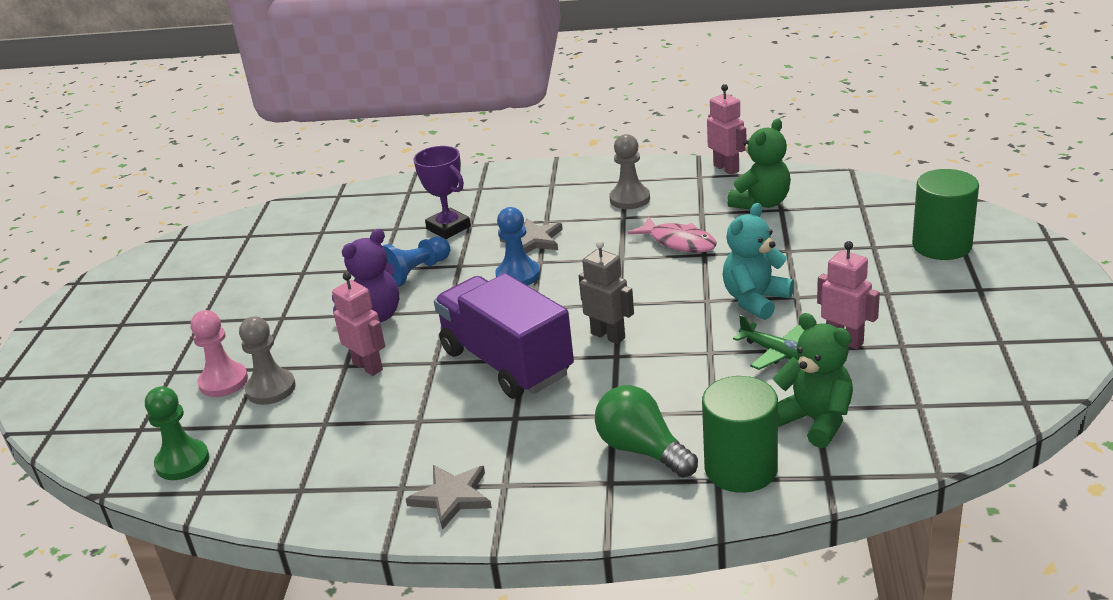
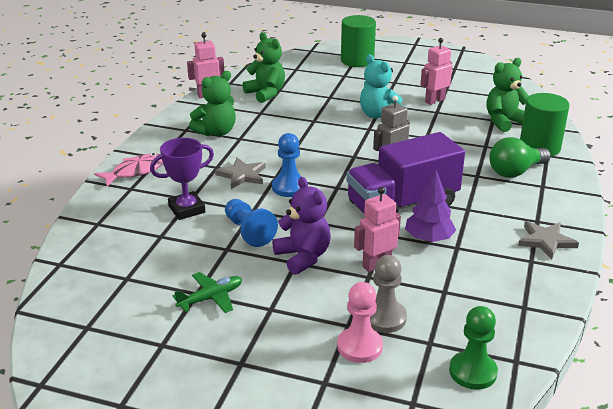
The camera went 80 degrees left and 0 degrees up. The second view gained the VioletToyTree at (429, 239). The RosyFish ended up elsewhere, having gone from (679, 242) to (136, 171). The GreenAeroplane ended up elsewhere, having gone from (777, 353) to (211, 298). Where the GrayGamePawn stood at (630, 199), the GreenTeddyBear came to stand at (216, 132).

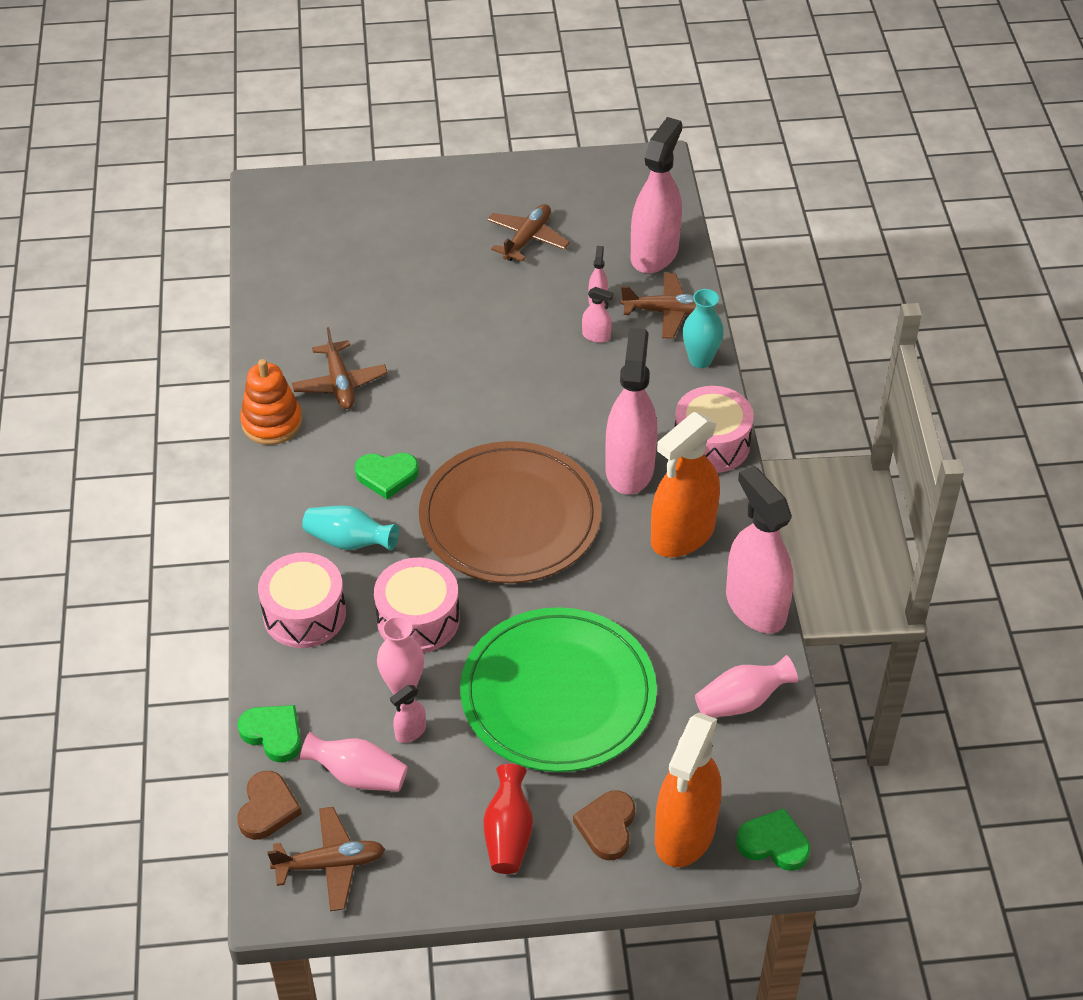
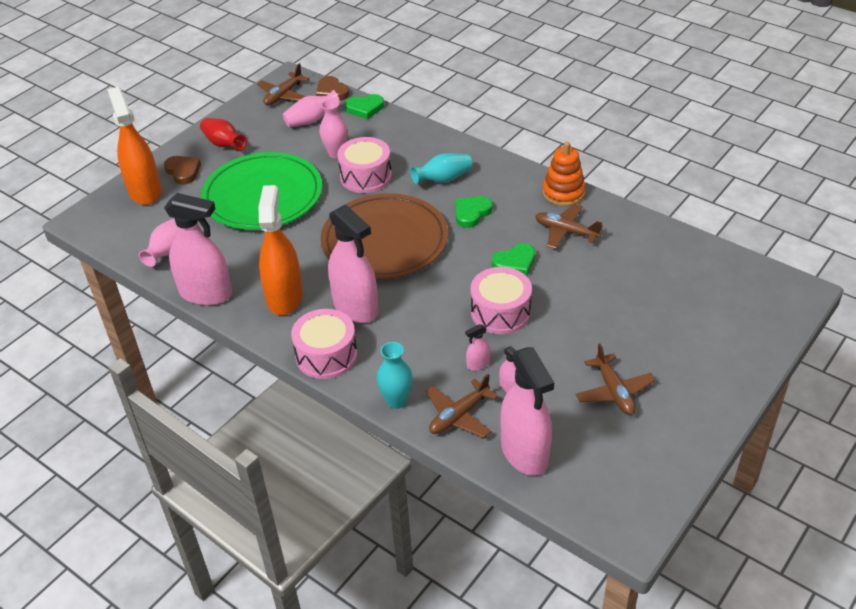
The camera went 135 degrees right and 5 degrees down. The second view lost the RosySprayCleaner at (410, 732). The RosySnareDrum ended up elsewhere, having gone from (304, 614) to (500, 312). The GreenLoveHeart ended up elsewhere, having gone from (773, 843) to (515, 263).

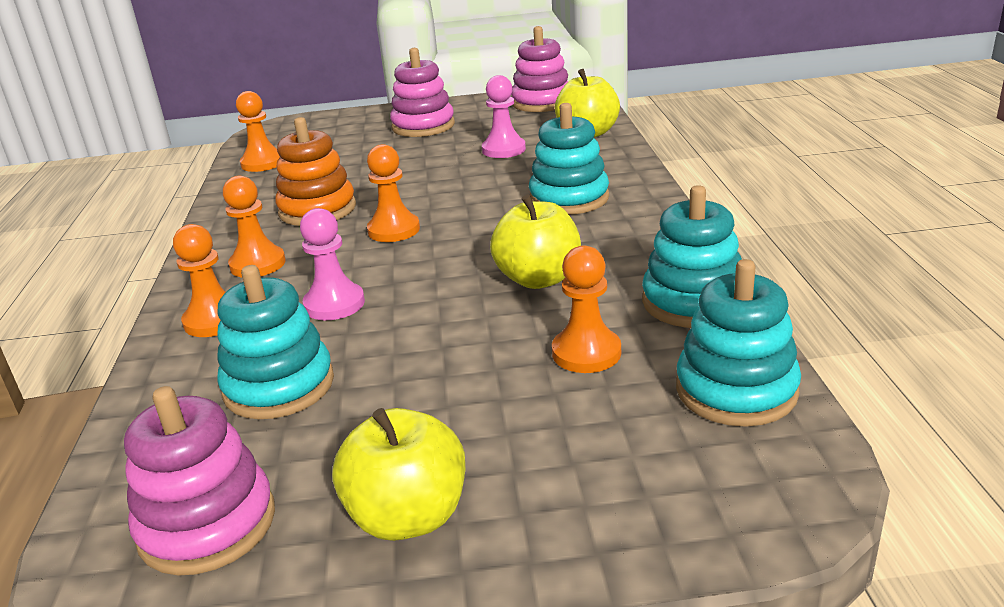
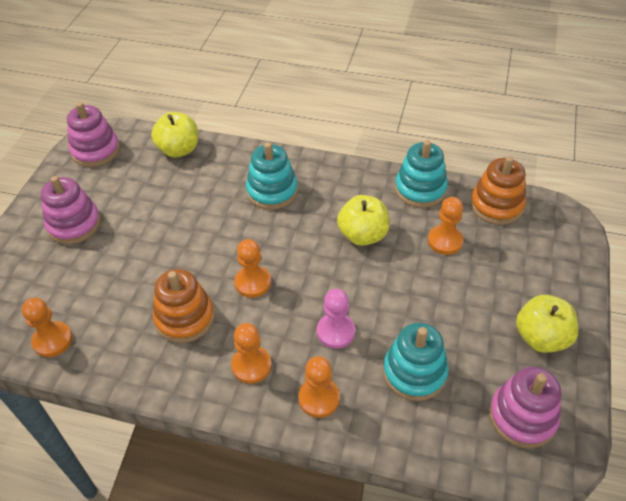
The camera went 70 degrees left and 20 degrees up. The second view lost the RosyGamePawn at (503, 150). What was the AquaRingStacker at (736, 390) turned into the BrightOrangeRingStacker at (496, 205).

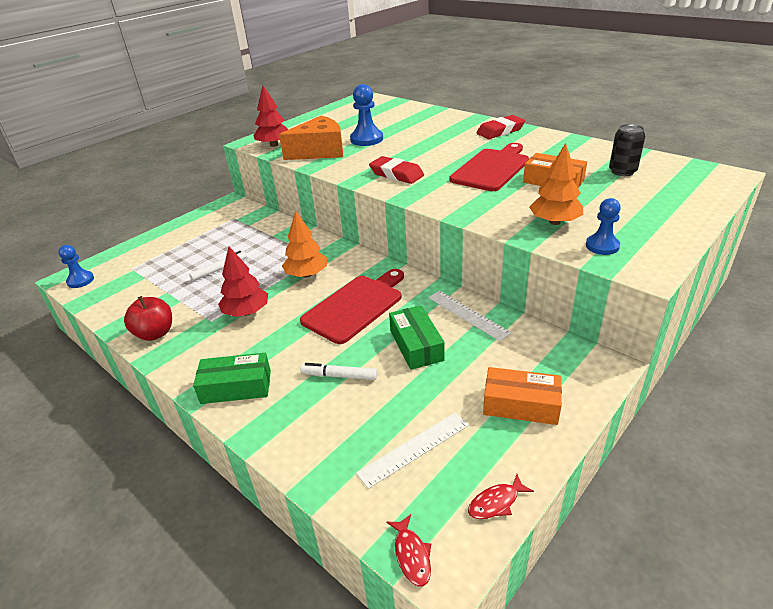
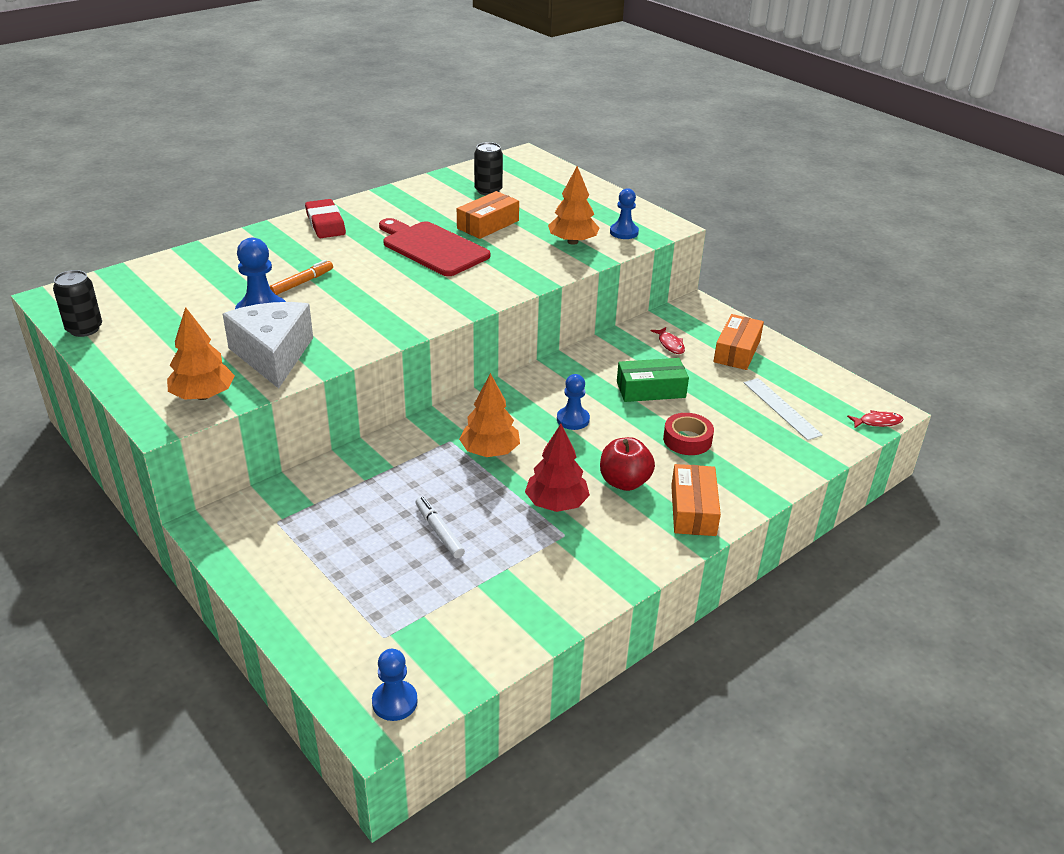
The camera went 85 degrees left and 0 degrees up. The second view lost the CrimsonEraser at (396, 174). The second view lost the WhiteStraightedge at (467, 314). The second view gained the EbonyTin at (84, 329). The second view gained the BrightOrangeMarker at (302, 283). The CrimsonApple ended up elsewhere, having gone from (155, 333) to (624, 482). The CrimsonFish ended up elsewhere, having gone from (496, 502) to (670, 344). Where the CrimsonBreadBoard stood at (356, 306), the RoyalBlueGamePawn came to stand at (573, 419). Where the WhiteMarker stood at (339, 376), the CrimsonTape came to stand at (687, 440). What was the GreenPackage at (236, 387) turned into the BrightOrangePackage at (693, 510). What was the CrimsonToyTree at (274, 145) turned into the BrightOrangeToyTree at (203, 396). What was the BrightOrangeCheese at (319, 151) turned into the WhiteCheese at (273, 355).

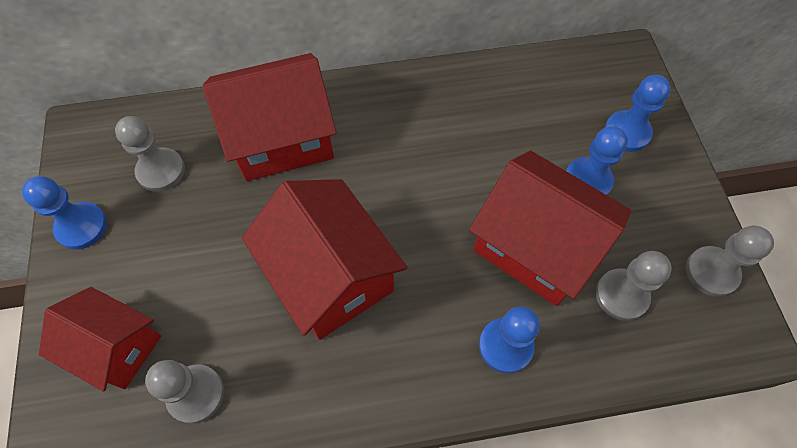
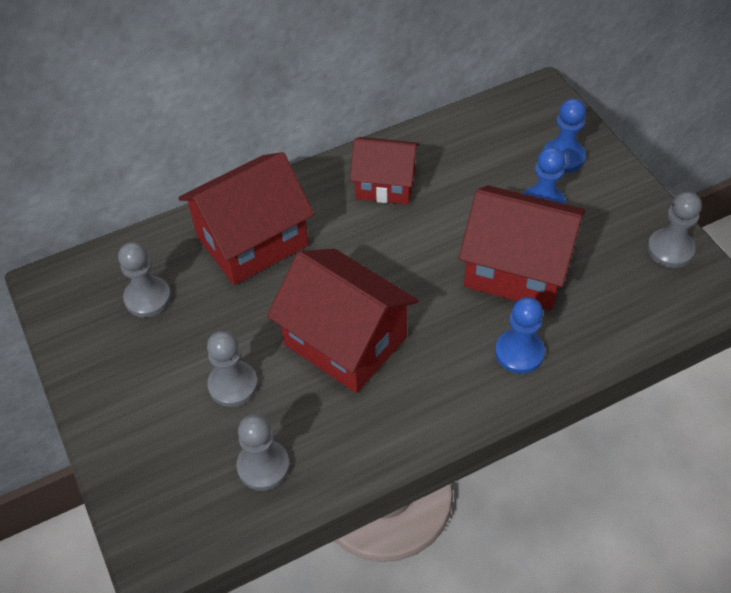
The camera went 15 degrees left and 10 degrees down. The second view lost the RoyalBlueGamePawn at (82, 227). The CrimsonHouse ended up elsewhere, having gone from (117, 347) to (385, 184). The GrayGamePawn ended up elsewhere, having gone from (621, 295) to (233, 385).

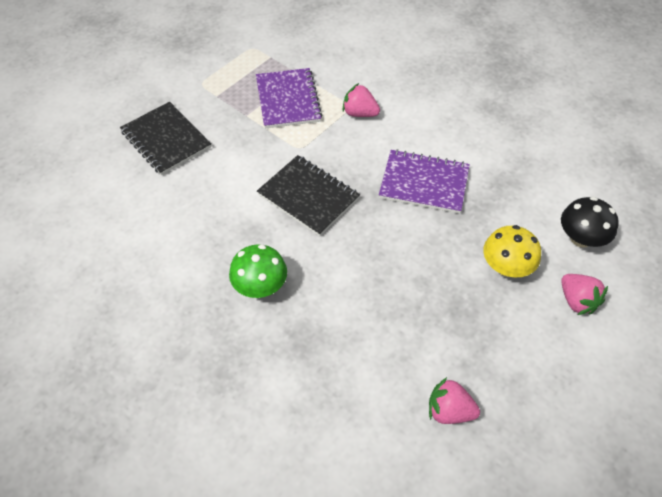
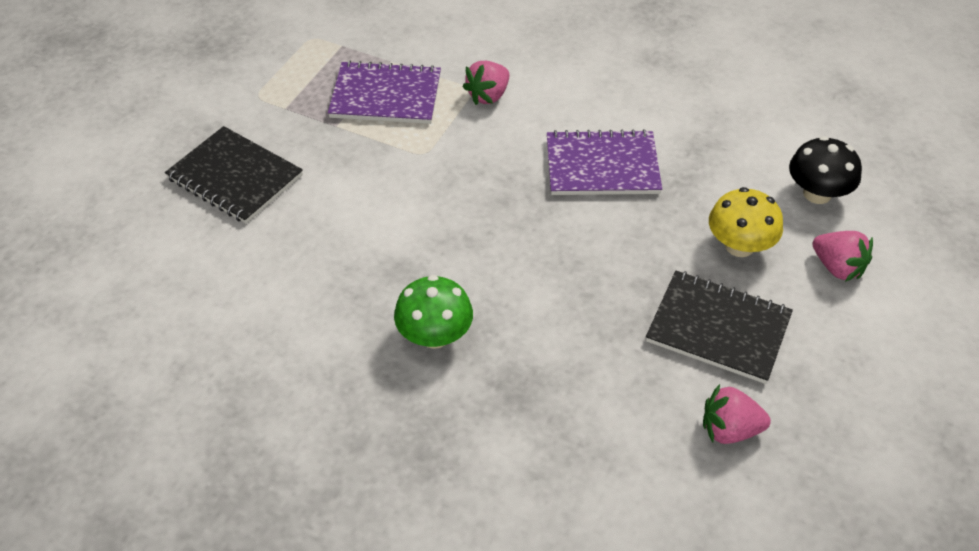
The camera went 15 degrees left and 5 degrees down. The EbonyNotebook ended up elsewhere, having gone from (308, 196) to (718, 329). The VioletNotebook at (288, 100) ended up facing another way, 60 degrees counterclockwise from before. The RosyBerry at (359, 113) ended up facing another way, 60 degrees counterclockwise from before.

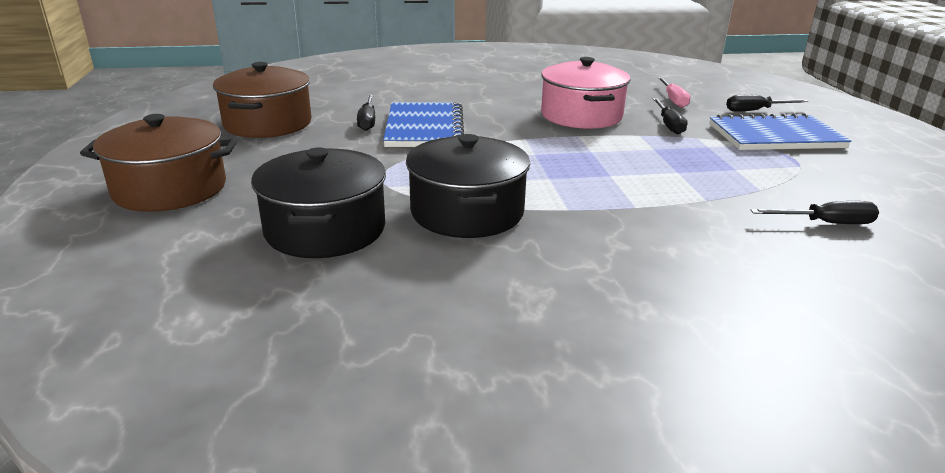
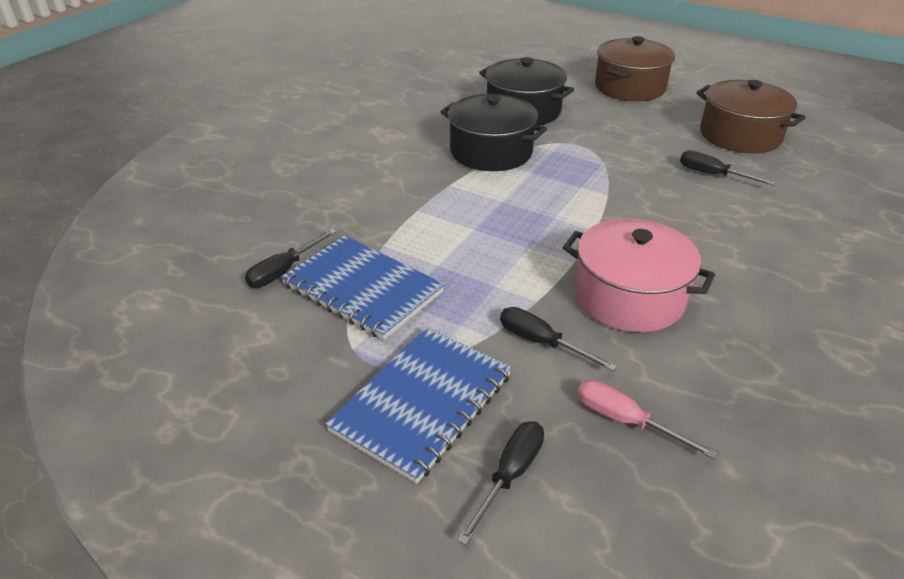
The camera went 130 degrees right and 10 degrees up. The RoyalBlueNotebook ended up elsewhere, having gone from (424, 128) to (362, 289).

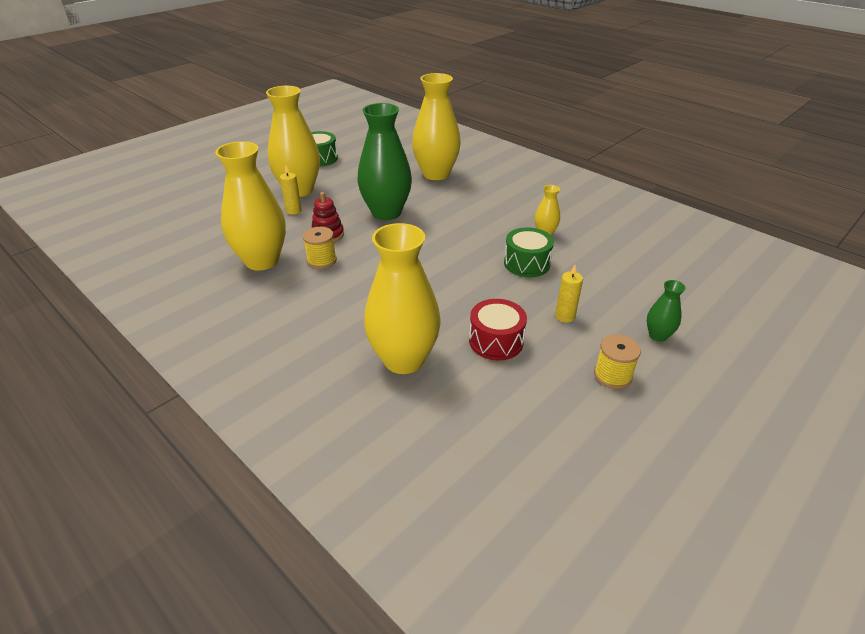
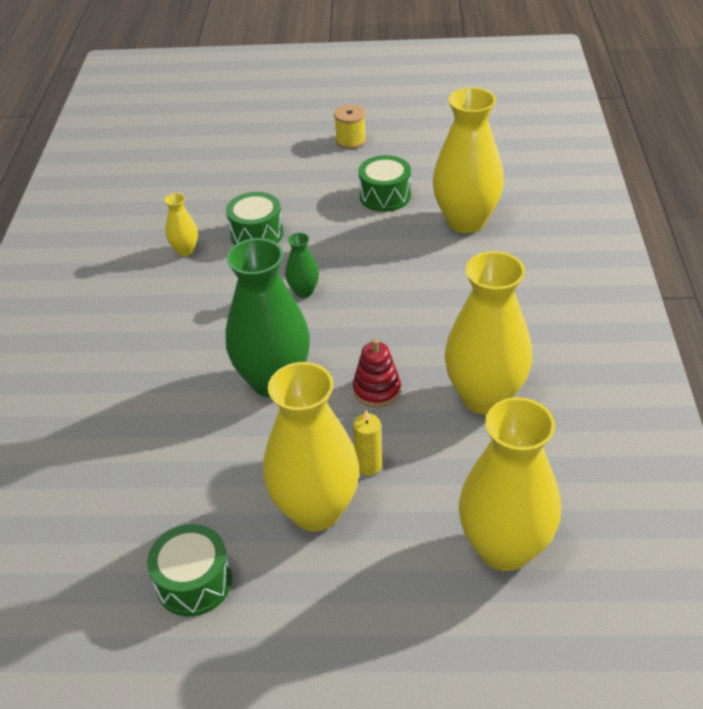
The camera went 130 degrees left and 5 degrees up. The second view lost the YellowReelOfThread at (321, 260). The second view lost the YellowCandle at (565, 316). The YellowVase ended up elsewhere, having gone from (436, 174) to (504, 548). The GreenVase ended up elsewhere, having gone from (658, 335) to (304, 291). What was the CrimsonSnareDrum at (496, 341) turned into the GreenSnareDrum at (385, 196).

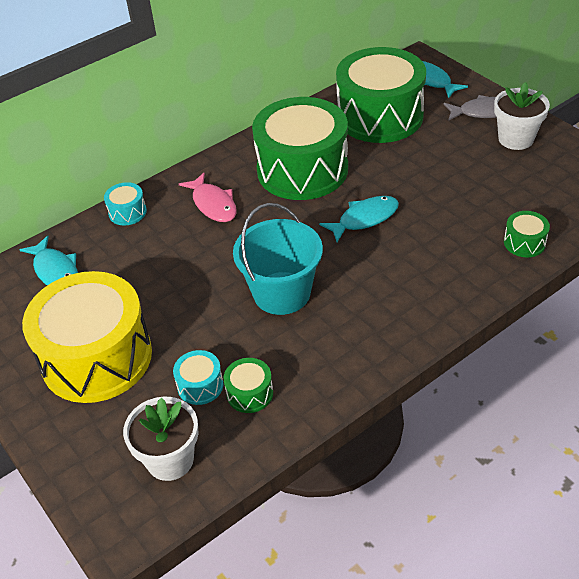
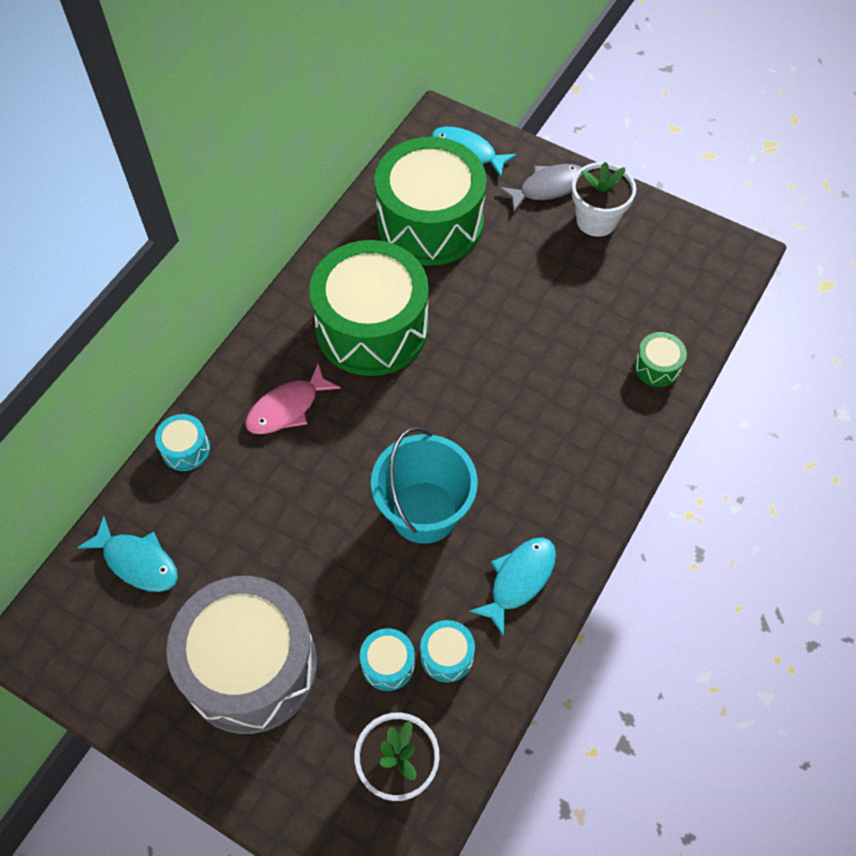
The camera went 25 degrees left and 15 degrees up. The AquaFish ended up elsewhere, having gone from (364, 219) to (519, 580). What was the YellowSnareDrum at (96, 357) turned into the GraySnareDrum at (250, 666). What was the GreenSnareDrum at (250, 393) turned into the AquaSnareDrum at (447, 655). The RosyFish at (213, 204) ended up facing another way, 105 degrees clockwise from before.

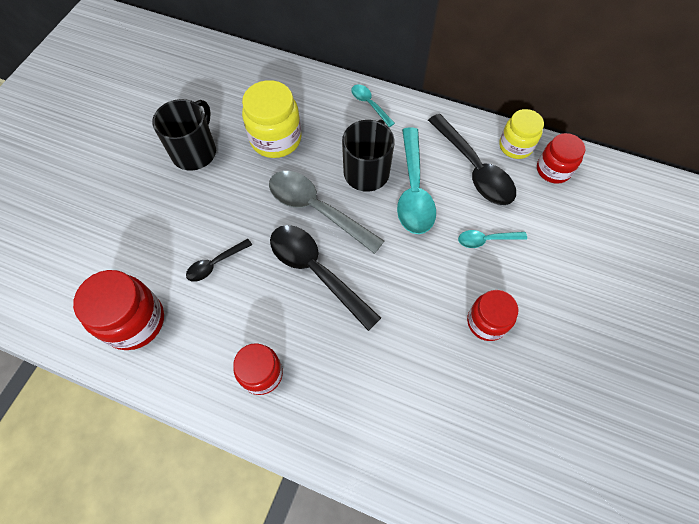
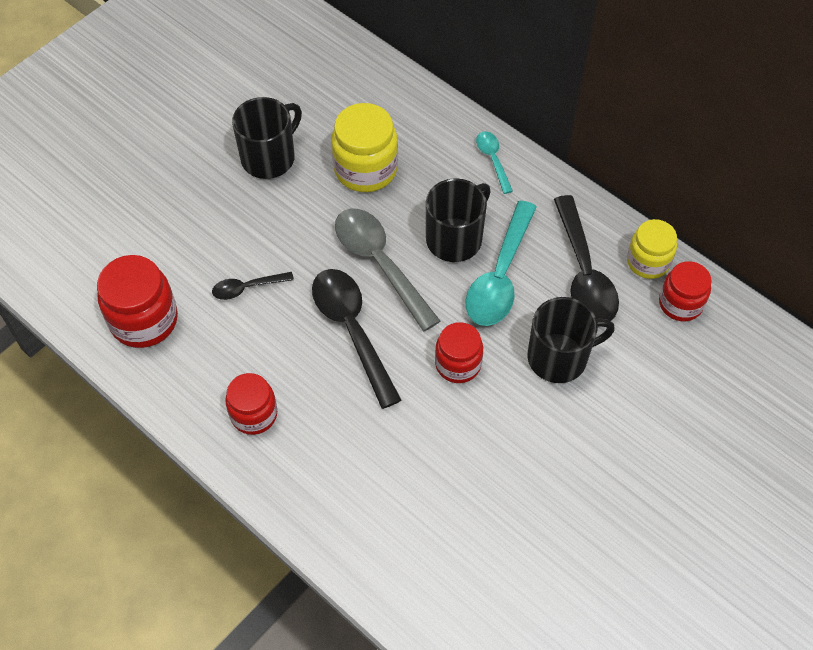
The camera went 20 degrees right and 5 degrees down. The CrimsonJar ended up elsewhere, having gone from (486, 322) to (458, 364). Where the AquaTeaspoon stood at (486, 240), the EbonyTeaMug came to stand at (559, 357).

